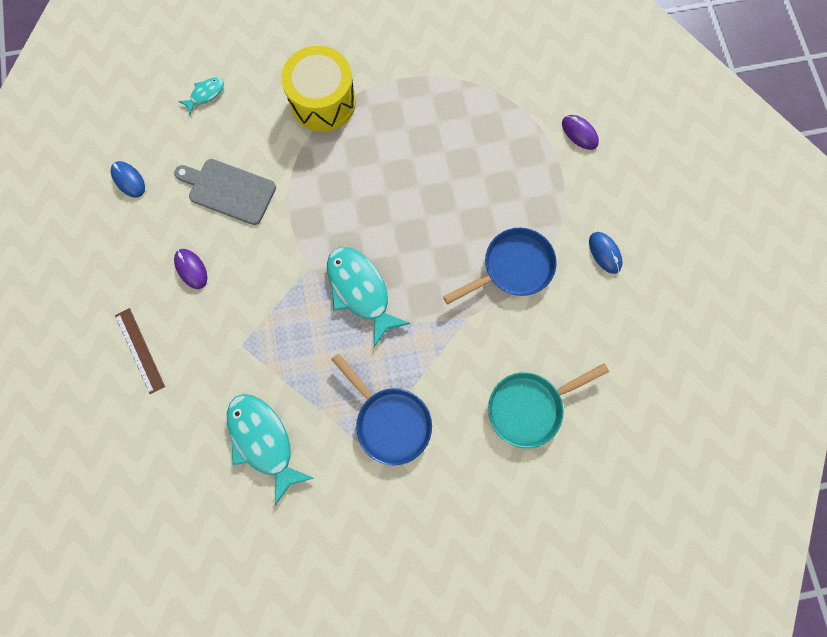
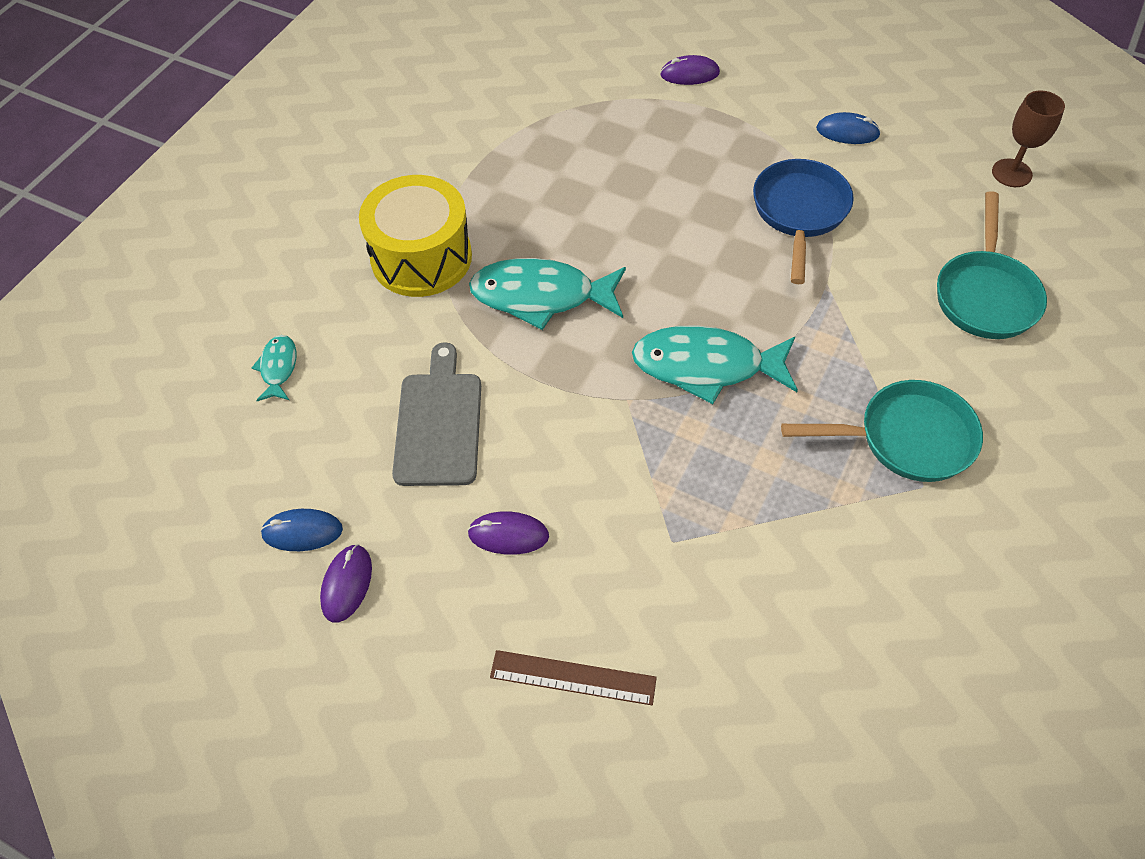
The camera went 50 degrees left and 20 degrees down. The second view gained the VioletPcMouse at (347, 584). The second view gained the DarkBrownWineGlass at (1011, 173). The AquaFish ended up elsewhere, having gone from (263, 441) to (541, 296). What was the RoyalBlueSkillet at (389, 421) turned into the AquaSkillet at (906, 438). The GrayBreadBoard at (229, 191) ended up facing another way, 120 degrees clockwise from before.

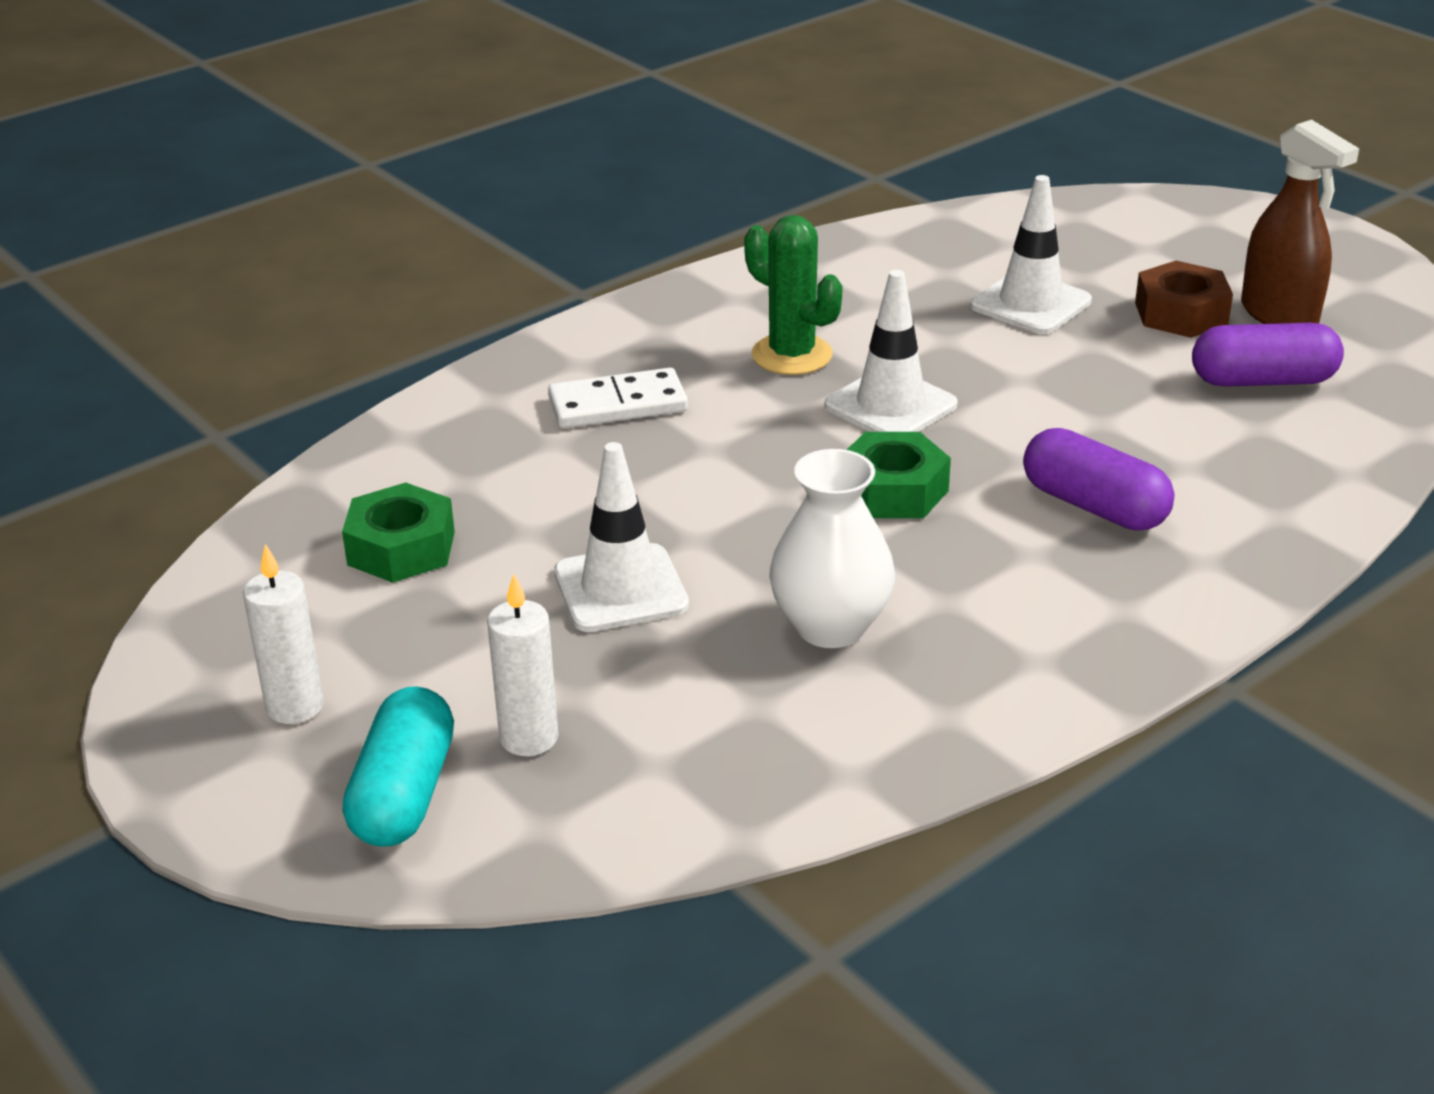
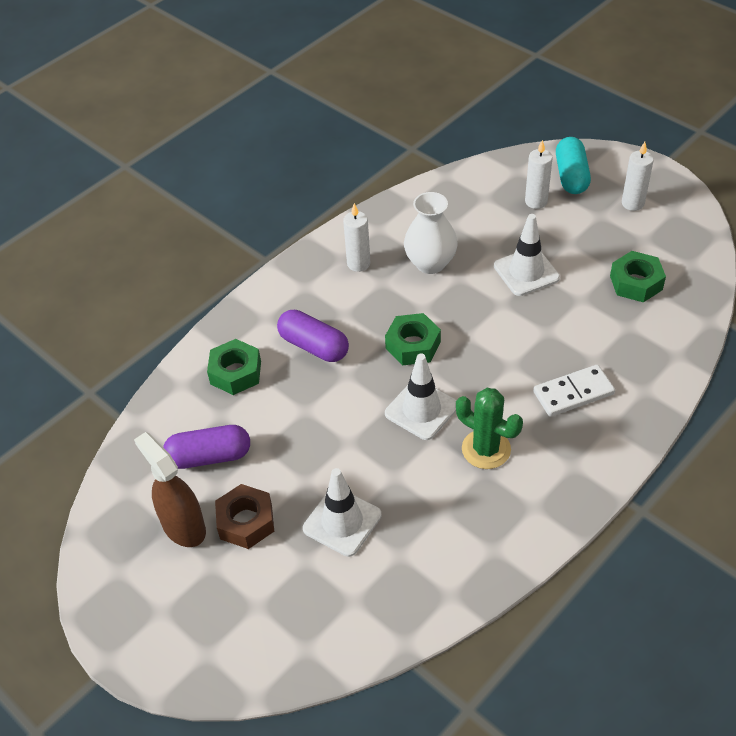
The camera went 175 degrees right and 15 degrees up. The second view gained the GreenHexNut at (235, 372). The second view gained the WhiteCandle at (358, 263).

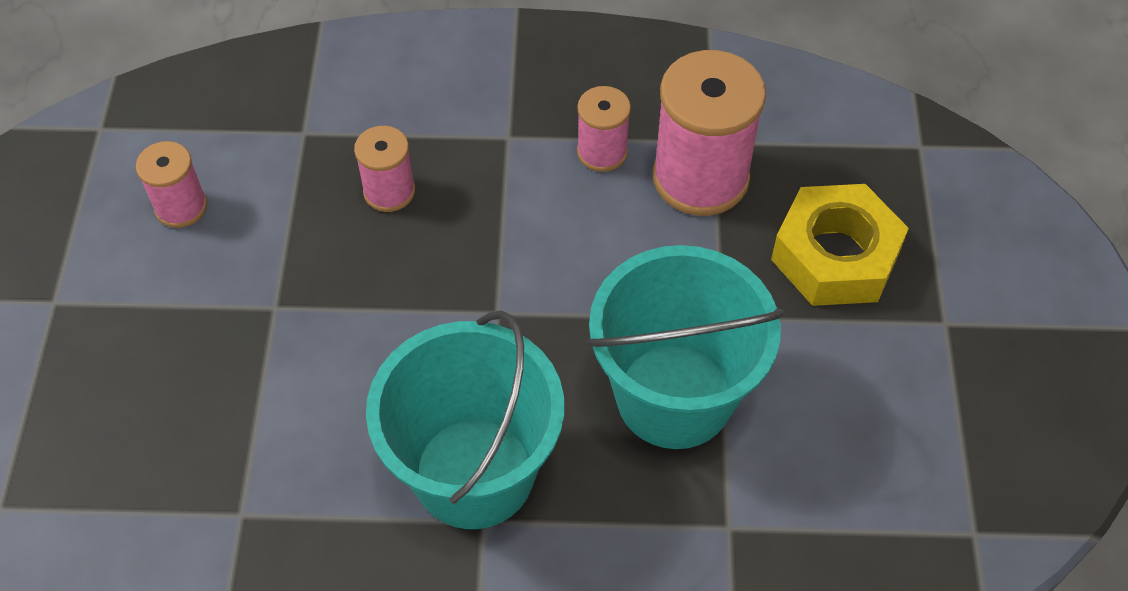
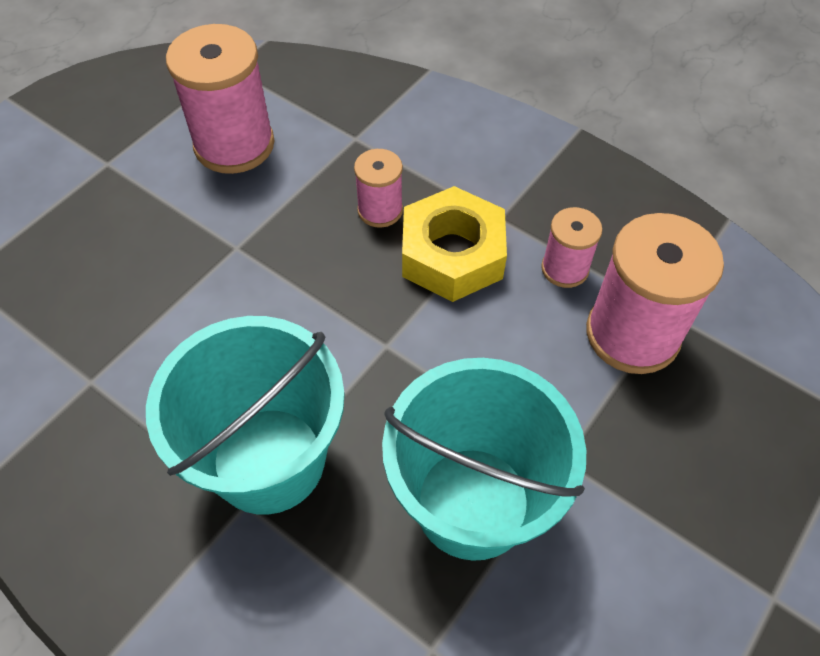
The camera went 35 degrees right and 0 degrees up. The YellowHexNut ended up elsewhere, having gone from (835, 256) to (452, 254). The size of the RosyReelOfThread at (181, 207) changed by a factor of 1.87.

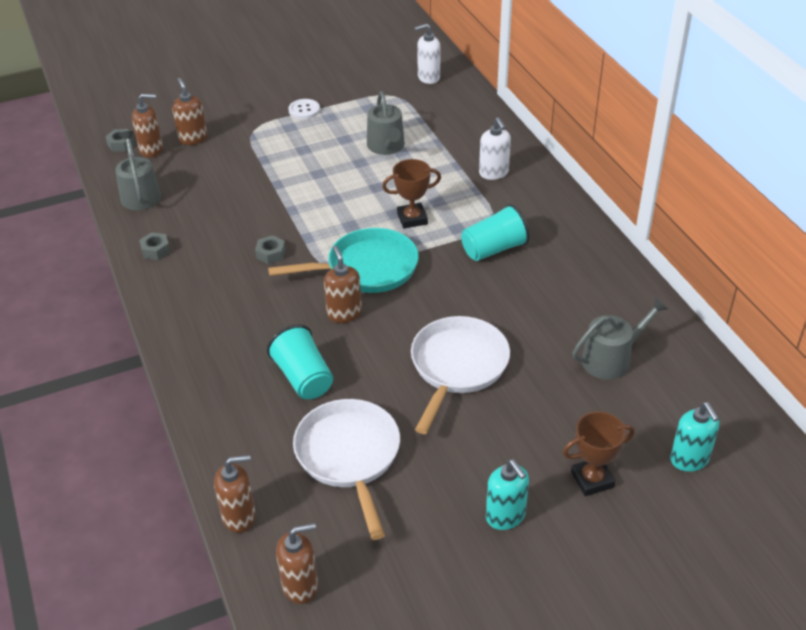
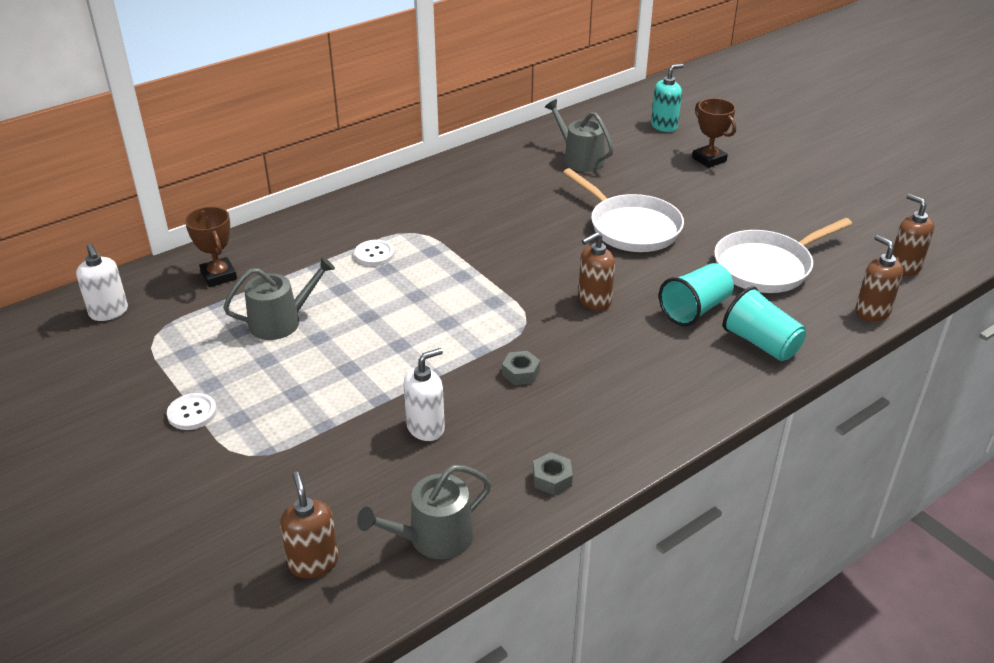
The camera went 105 degrees left and 5 degrees down. The second view lost the GrayHexNut at (121, 144). The second view lost the DarkBrownSoapPump at (193, 138). The second view lost the AquaSkillet at (366, 268). The second view lost the AquaSoapPump at (505, 516). The second view gained the WhiteButton at (374, 254). The DarkBrownAwardCup ended up elsewhere, having gone from (412, 219) to (219, 276). The AquaBeaker ended up elsewhere, having gone from (494, 249) to (761, 343). The WhiteSoapPump ended up elsewhere, having gone from (494, 173) to (426, 428). The WhiteSkillet at (457, 367) ended up facing another way, 135 degrees counterclockwise from before.

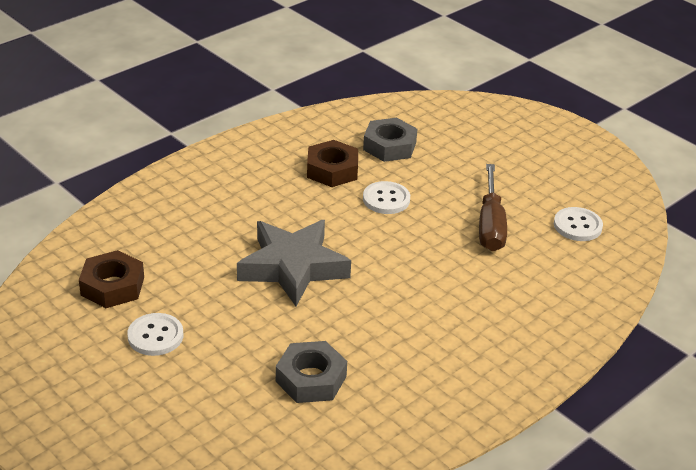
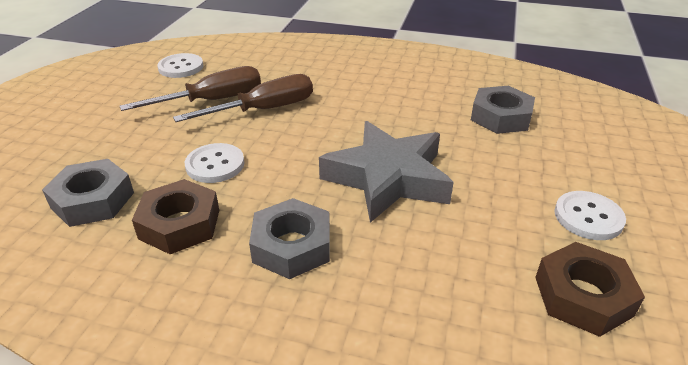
The camera went 120 degrees left and 0 degrees up. The second view gained the DarkBrownFlatScrewdriver at (264, 109). The second view gained the GrayHexNut at (292, 246).

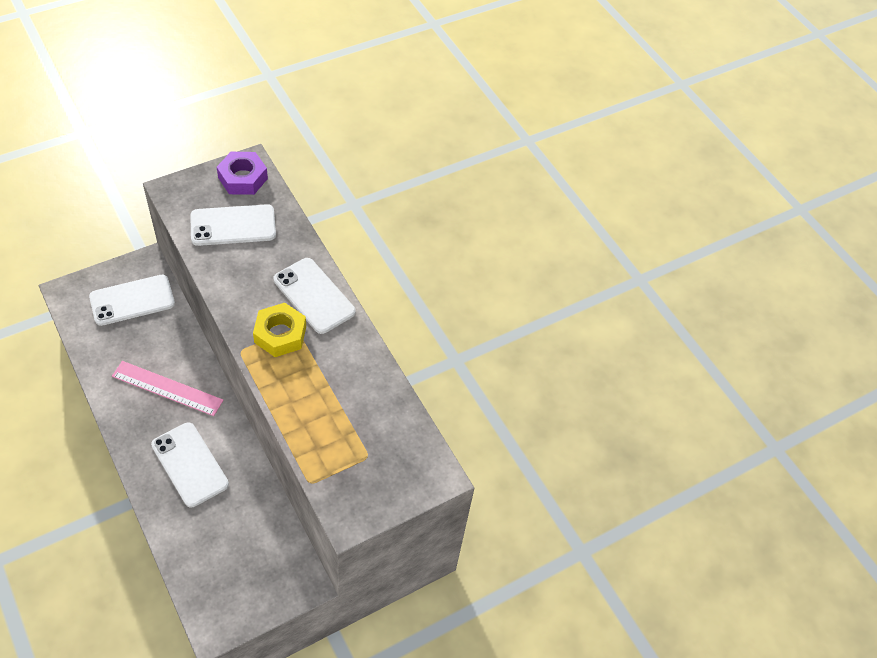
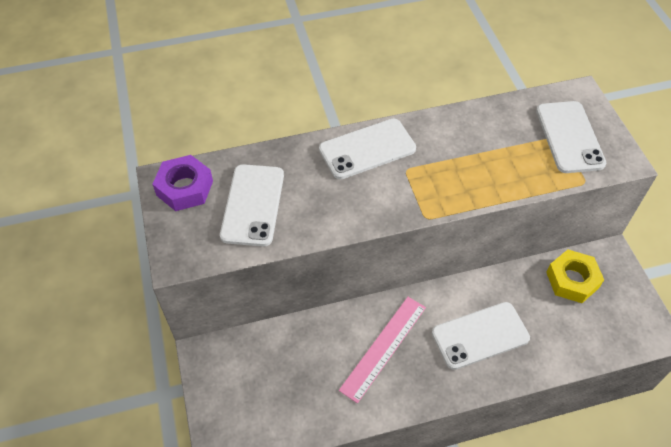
The camera went 70 degrees left and 0 degrees up. The WhiteMobilePhone ended up elsewhere, having gone from (132, 300) to (569, 137). The YellowHexNut ended up elsewhere, having gone from (280, 334) to (572, 280).

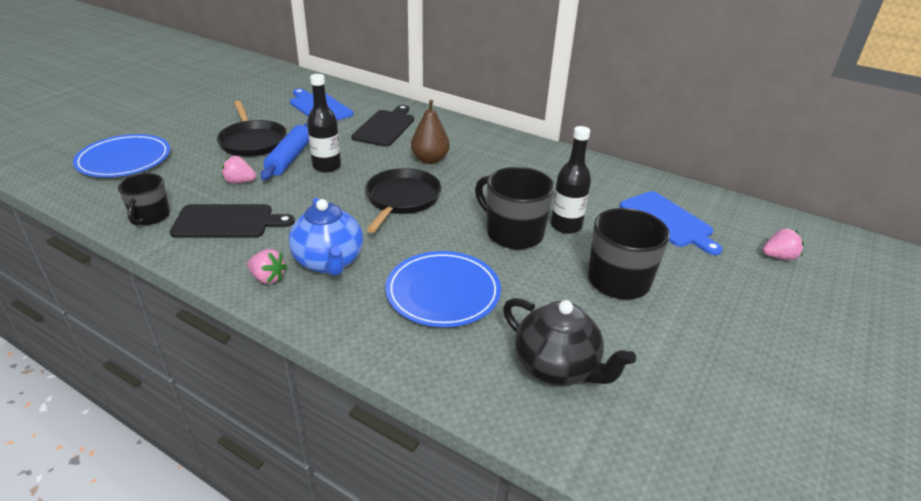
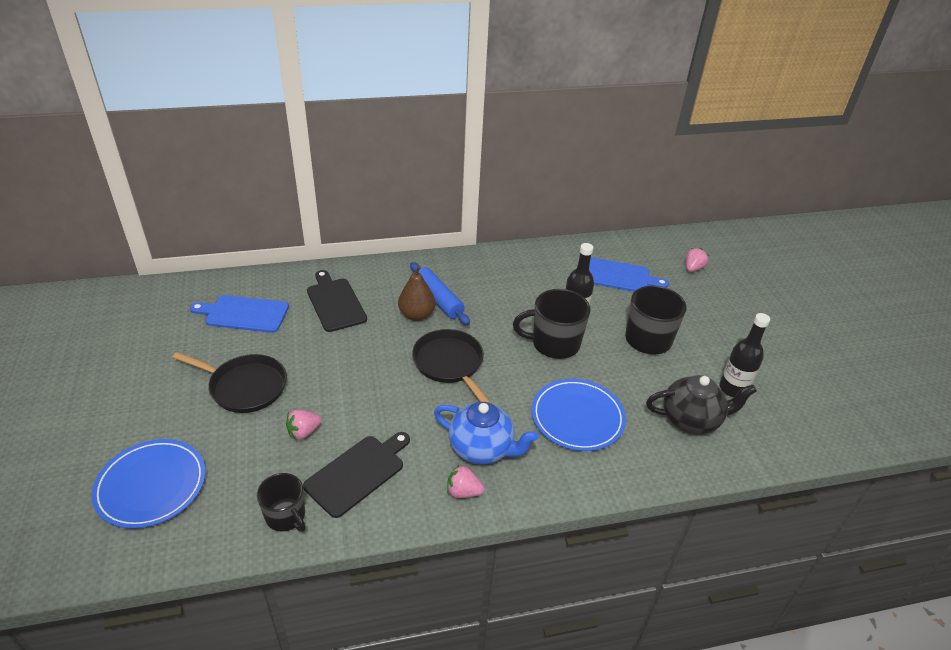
The camera went 45 degrees left and 5 degrees up. The RoyalBlueRollingPin ended up elsewhere, having gone from (289, 158) to (438, 299). The EbonyBottle ended up elsewhere, having gone from (327, 166) to (733, 389). The RosyBerry at (268, 278) ended up facing another way, 150 degrees counterclockwise from before.

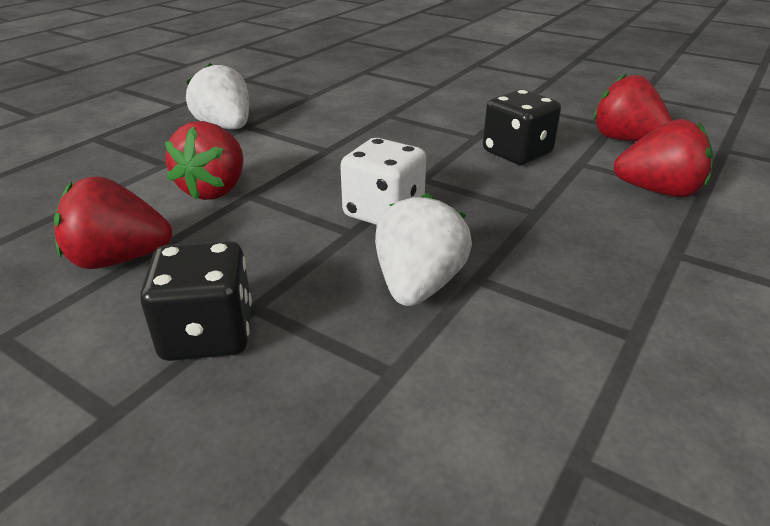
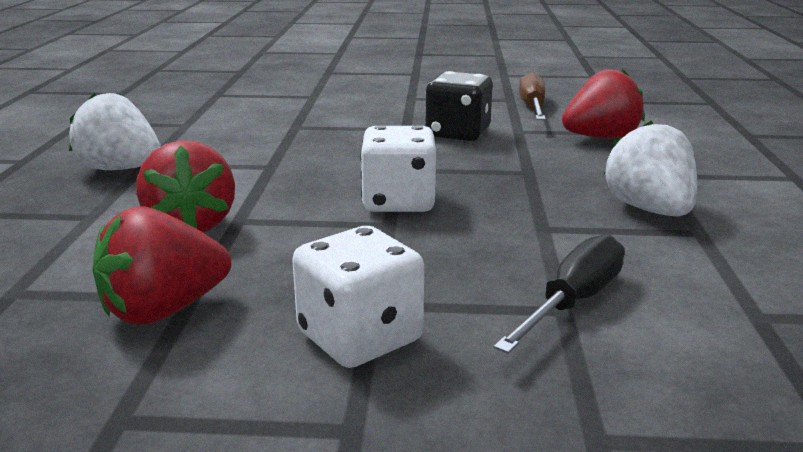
The camera went 30 degrees left and 10 degrees down. The second view gained the EbonyFlatScrewdriver at (573, 302). The WhiteBerry ended up elsewhere, having gone from (418, 285) to (649, 210). Where the CrimsonBerry stood at (625, 139), the DarkBrownFlatScrewdriver came to stand at (532, 108). What was the EbonyDie at (208, 334) turned into the WhiteDie at (360, 337).

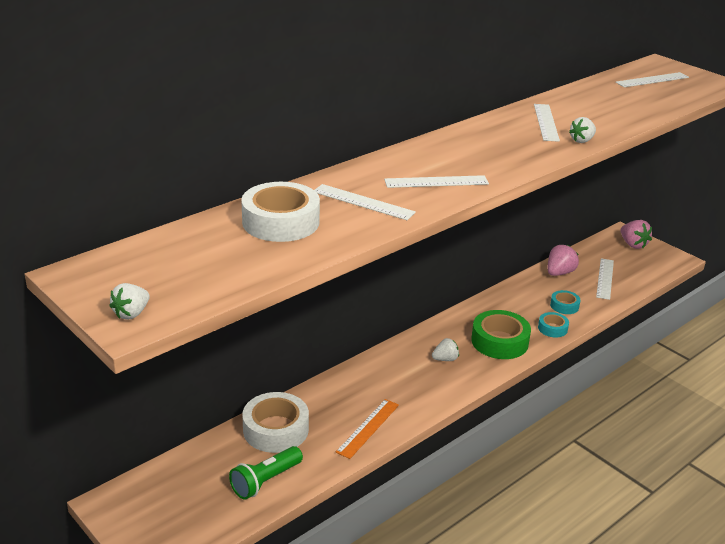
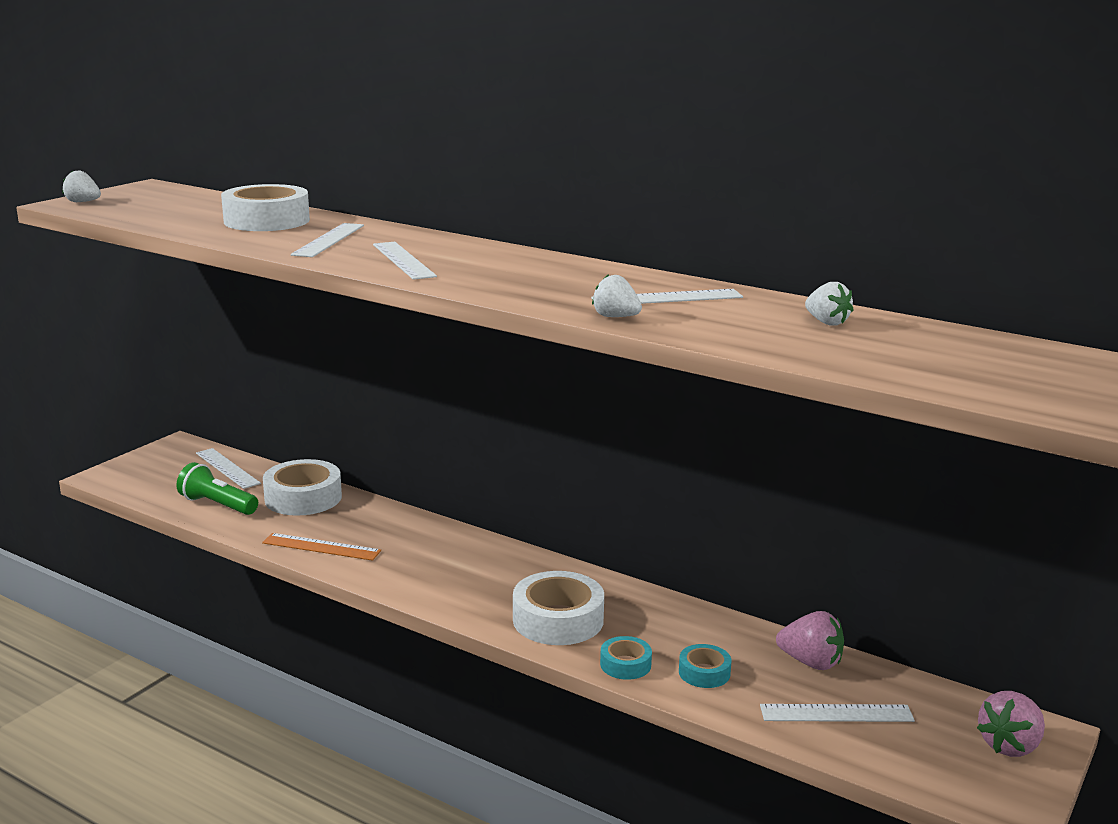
The camera went 75 degrees right and 10 degrees down. The WhiteBerry ended up elsewhere, having gone from (445, 359) to (826, 322). The WhiteStraightedge ended up elsewhere, having gone from (652, 80) to (227, 468). What was the GreenTape at (499, 341) turned into the WhiteTape at (558, 620).

